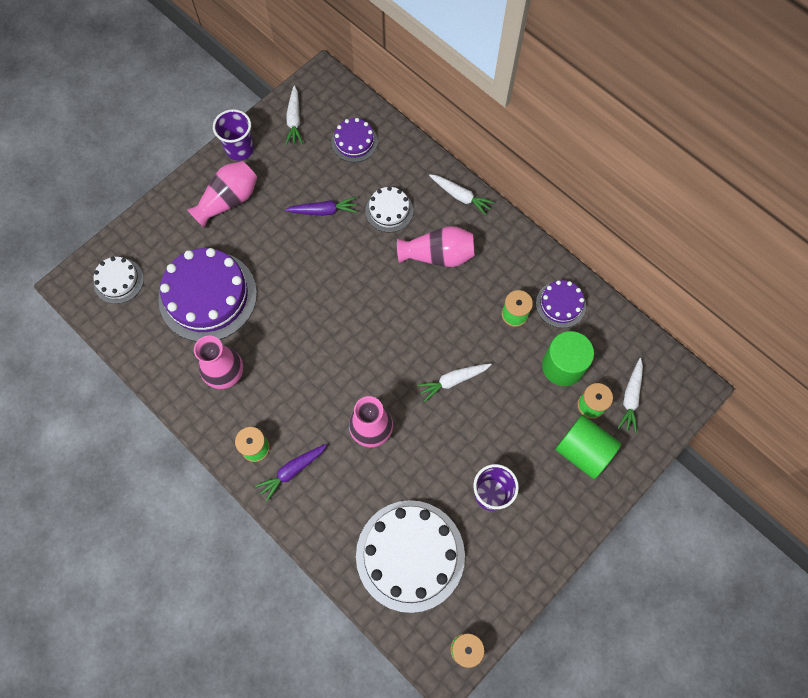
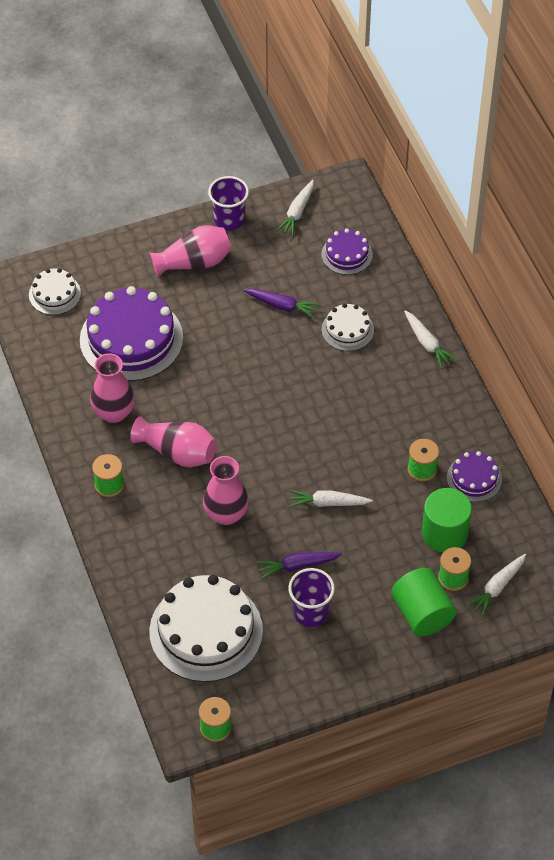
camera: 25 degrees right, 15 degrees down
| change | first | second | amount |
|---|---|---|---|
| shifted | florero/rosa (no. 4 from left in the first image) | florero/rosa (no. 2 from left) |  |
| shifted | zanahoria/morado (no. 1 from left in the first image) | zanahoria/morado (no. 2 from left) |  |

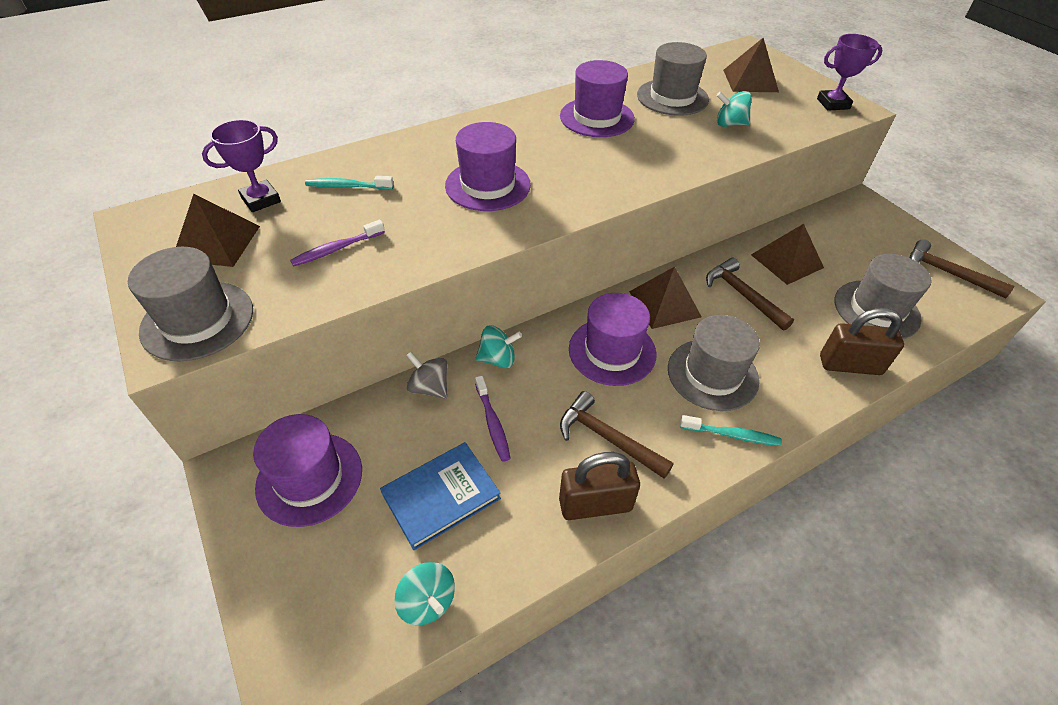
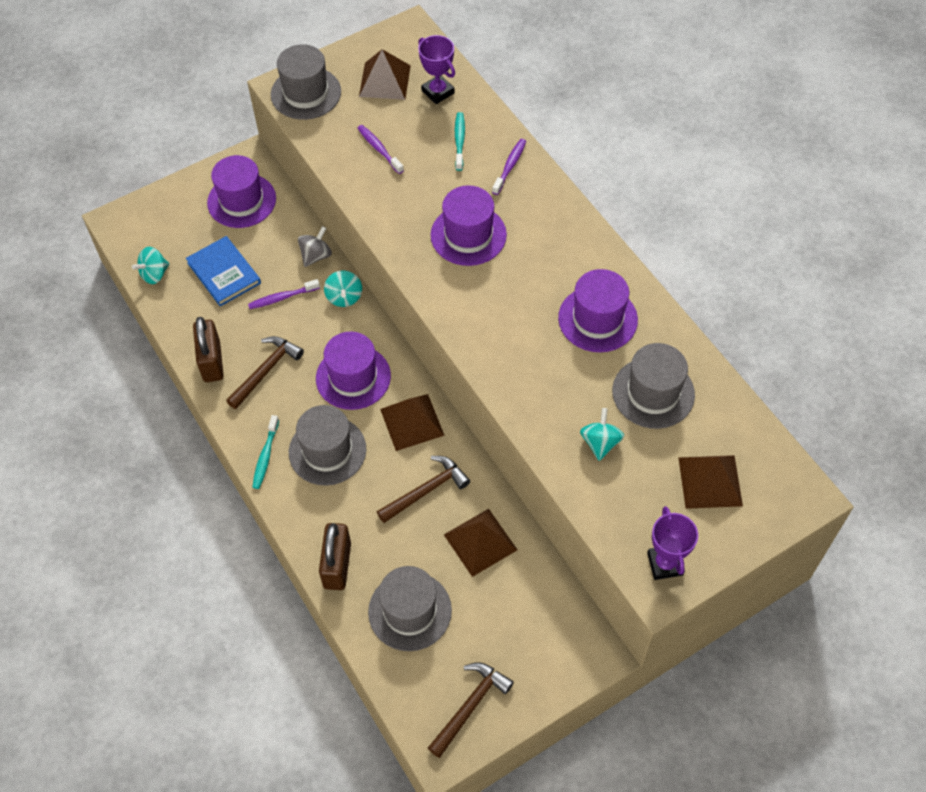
camera: 90 degrees right, 10 degrees up
| change | first | second | amount |
|---|---|---|---|
| new |  | cepillo de dientes/morado (no. 3 from left) |  |

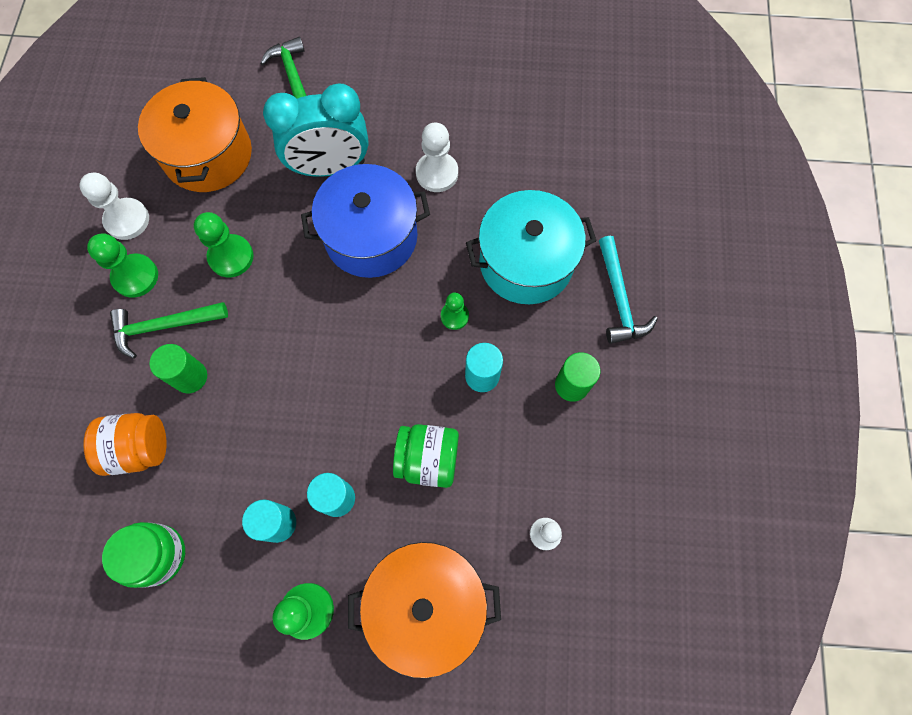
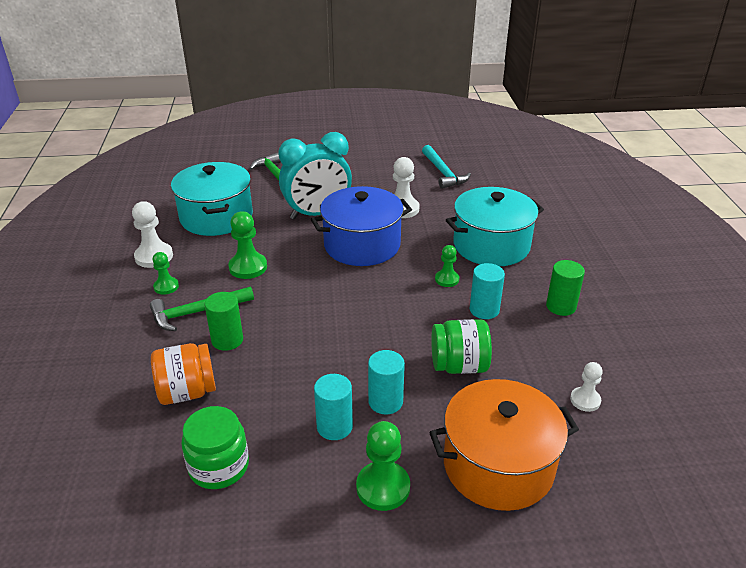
camera: 10 degrees left, 35 degrees down
| change | first | second | amount |
|---|---|---|---|
| scaled | peón/verde (no. 1 from left) |  | x0.62 |
| repainted | olla/naranja (no. 1 from left) | olla/turquesa (no. 1 from left) |  |
| shifted | martillo/turquesa |  |  |

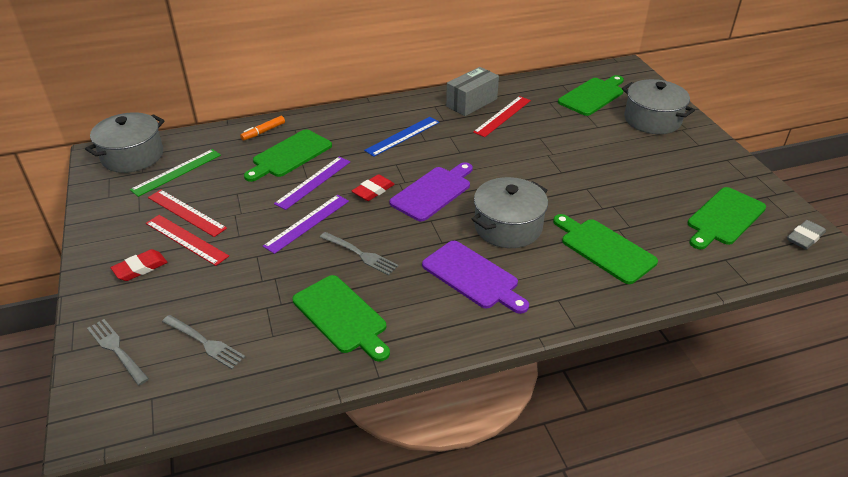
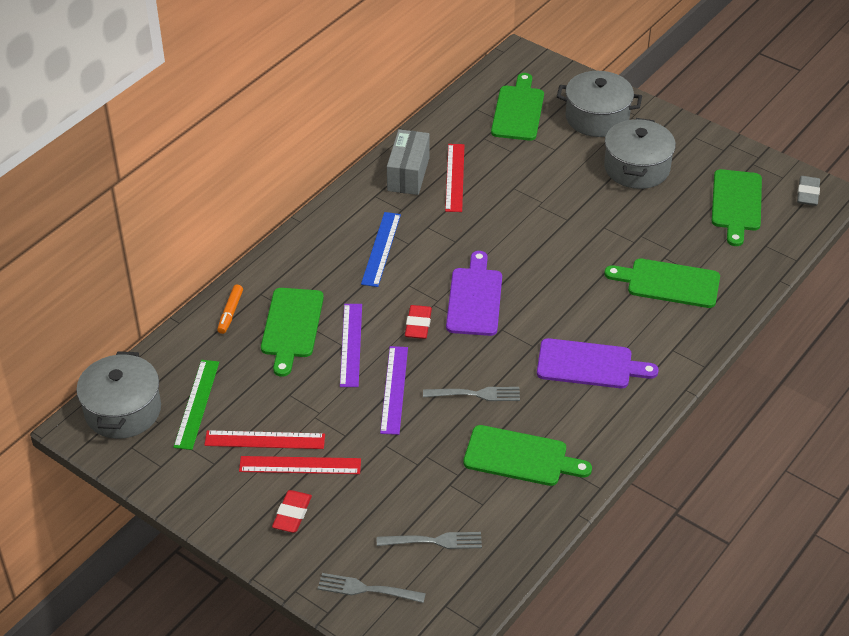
camera: 35 degrees left, 5 degrees up
| change | first | second | amount |
|---|---|---|---|
| shifted | olla/gris (no. 2 from left in the first image) | olla/gris (no. 3 from left) |  |

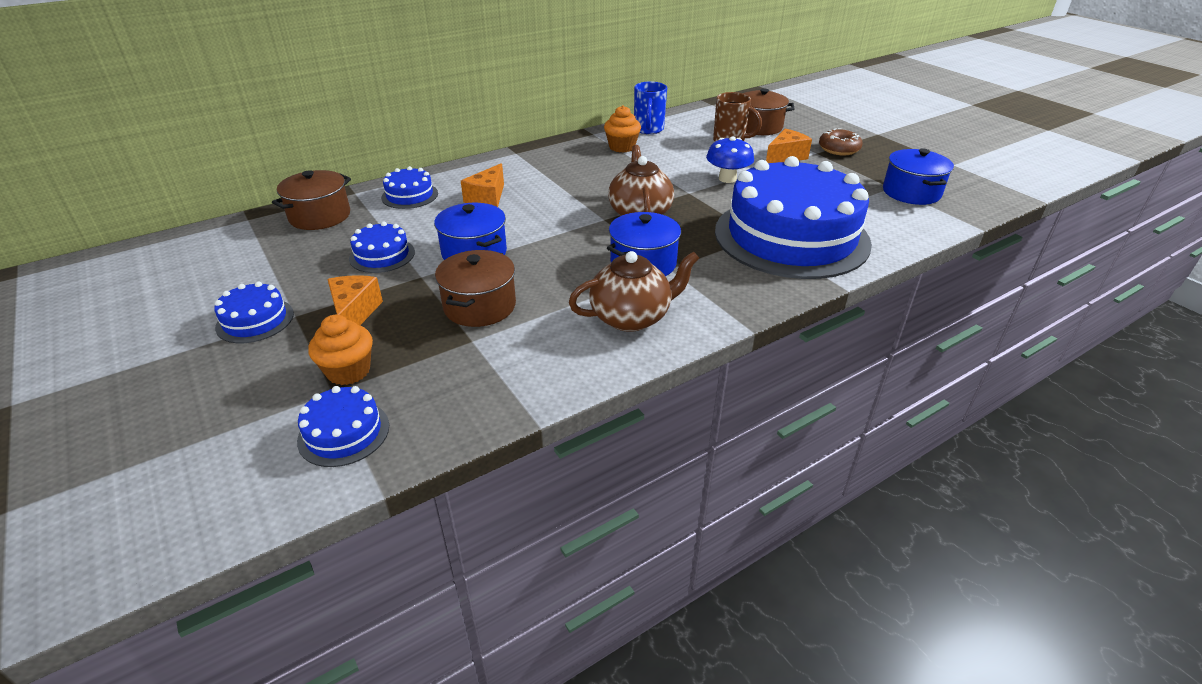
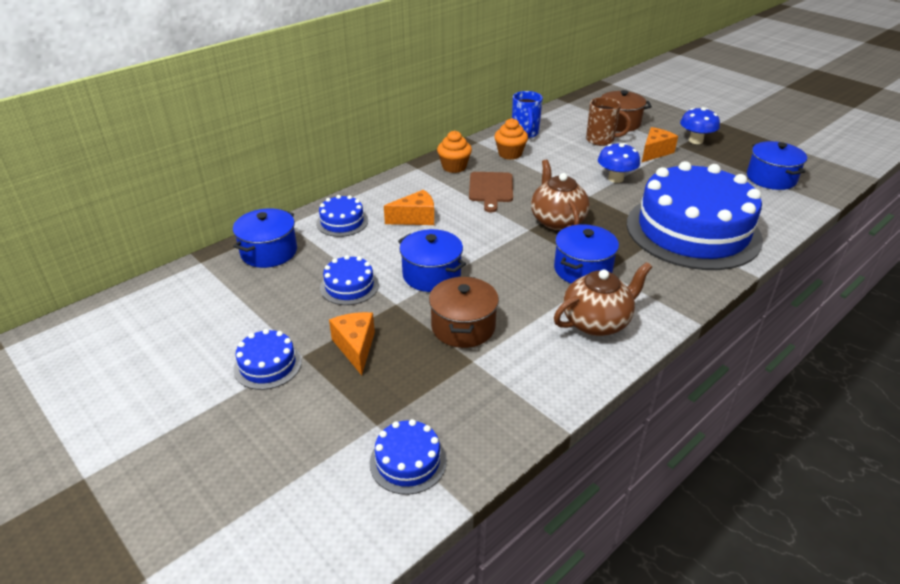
camera: 10 degrees left, 0 degrees up
| change | first | second | amount |
|---|---|---|---|
| repainted | olla/marrón (no. 1 from left) | olla/azul (no. 1 from left) |  |
| rotated | queso/naranja (no. 2 from left) |  | 120 degrees counterclockwise |
| shifted | magdalena/naranja (no. 1 from left) |  |  |
| new |  | tabla de cortar/marrón |  |
| swapped | rosquilla/marrón | seta/azul (no. 2 from left) |  |

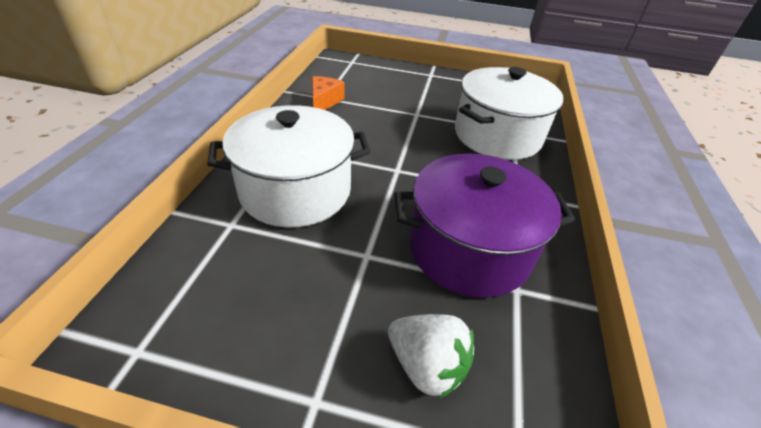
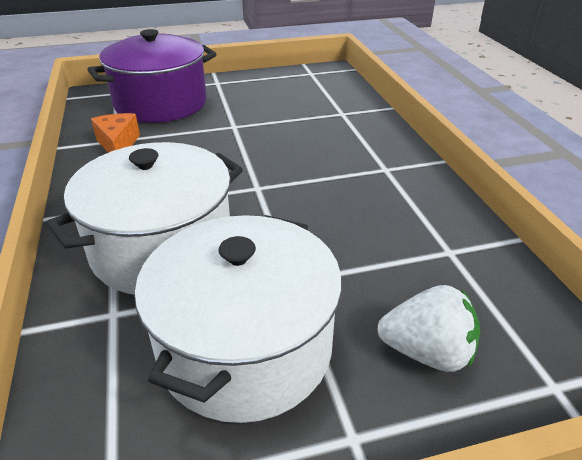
camera: 25 degrees left, 5 degrees down
| change | first | second | amount |
|---|---|---|---|
| shifted | olla/morado |  |  |
| shifted | olla/blanco (no. 2 from left) |  |  |

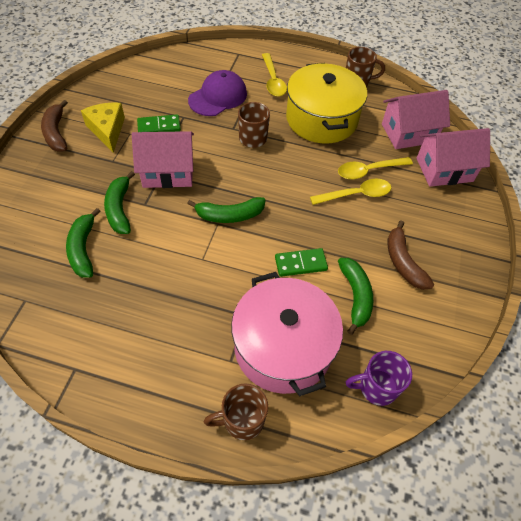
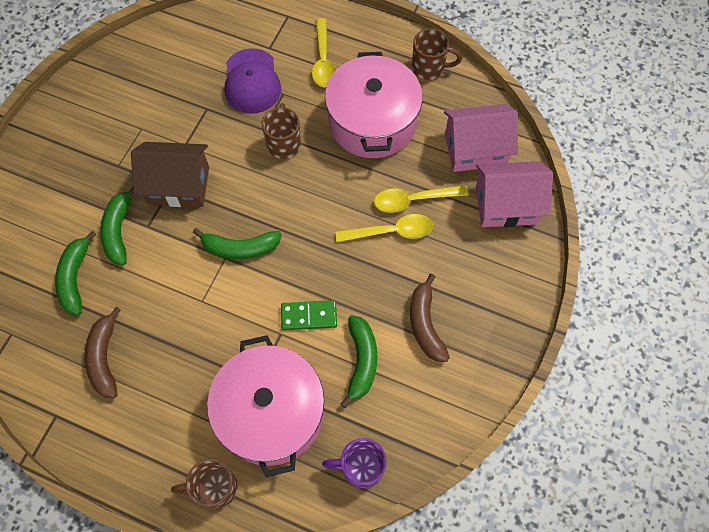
camera: 10 degrees right, 10 degrees up
| change | first | second | amount |
|---|---|---|---|
| shifted | plátano/marrón (no. 1 from left) |  |  |
| repainted | casa/rosa (no. 1 from left) | casa/marrón |  |
| rotated | gorra/morado |  | 120 degrees clockwise |
| repainted | olla/amarillo | olla/rosa (no. 2 from left) |  |
| gone | queso/amarillo |  |  |
| gone | ficha de dominó/verde (no. 1 from left) |  |  |

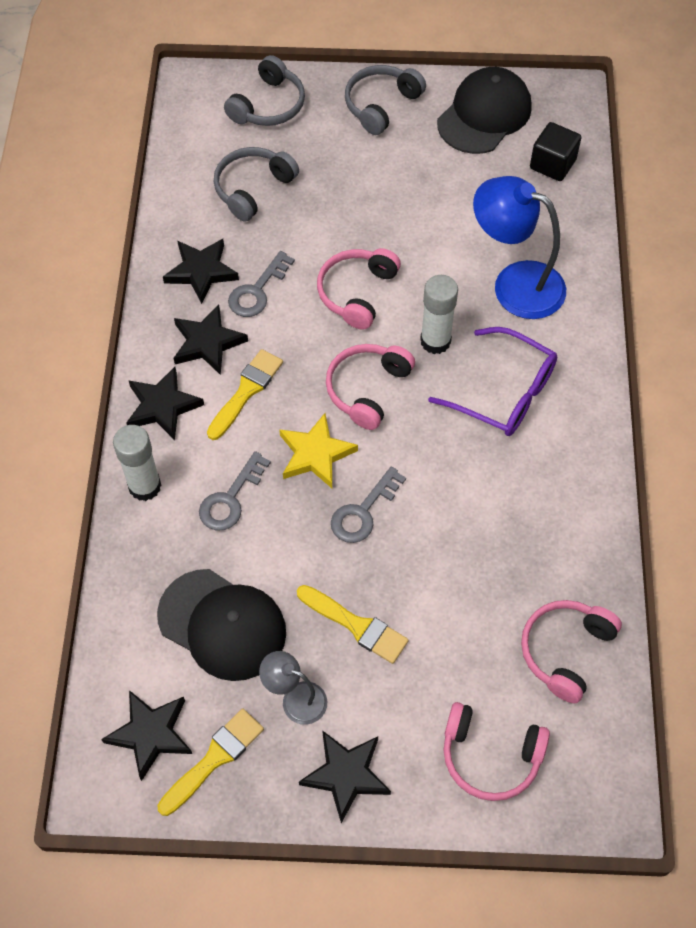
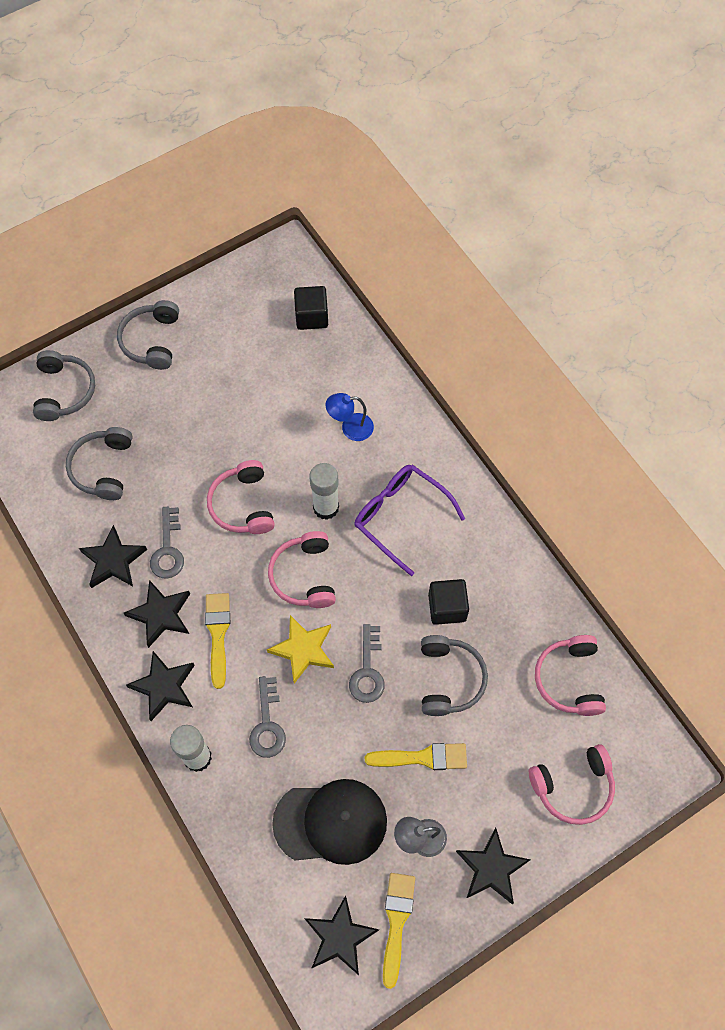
camera: 35 degrees left, 5 degrees up
| change | first | second | amount |
|---|---|---|---|
| scaled | lámpara/azul |  | x0.53 |
| rotated | gafas/morado |  | 135 degrees counterclockwise |
| new |  | auriculares/gris (no. 4 from left) |  |
| new |  | cubo/negro (no. 2 from left) |  |
| gone | gorra/negro (no. 2 from left) |  |  |

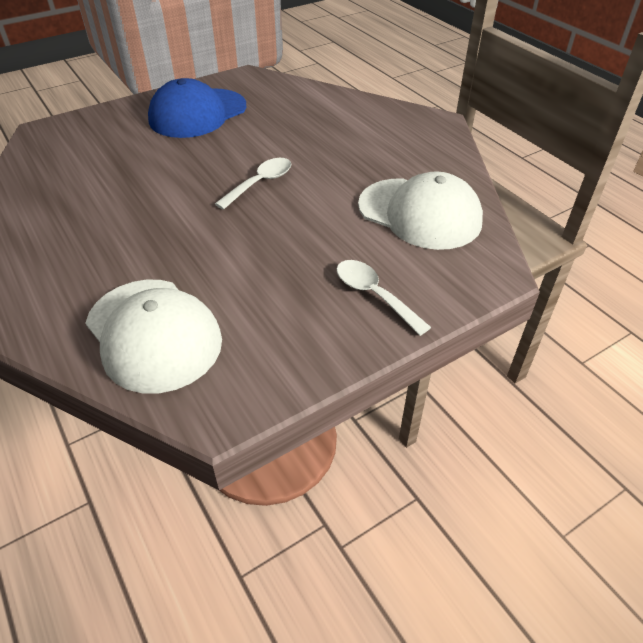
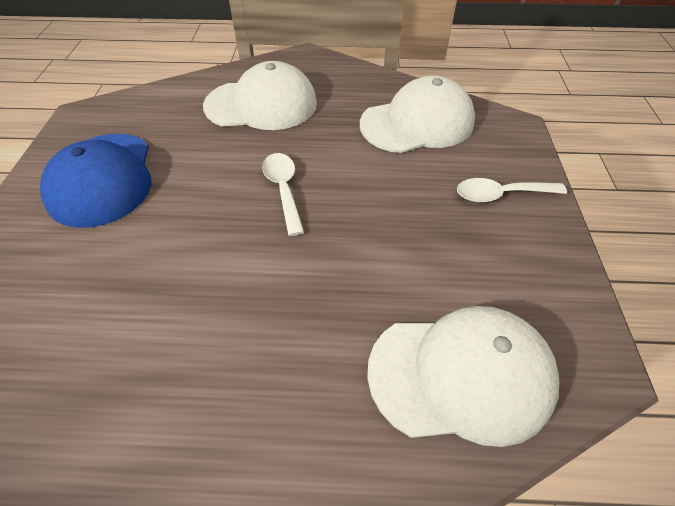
camera: 55 degrees left, 5 degrees up
| change | first | second | amount |
|---|---|---|---|
| new |  | gorra/blanco (no. 1 from left) |  |

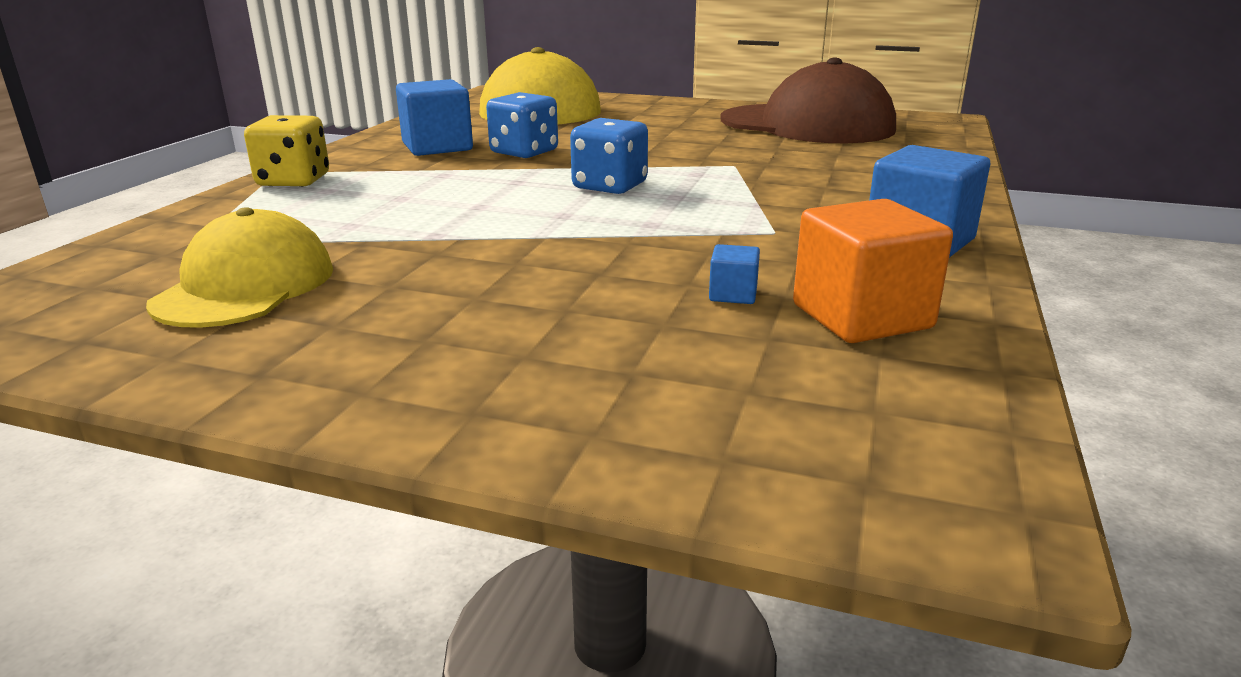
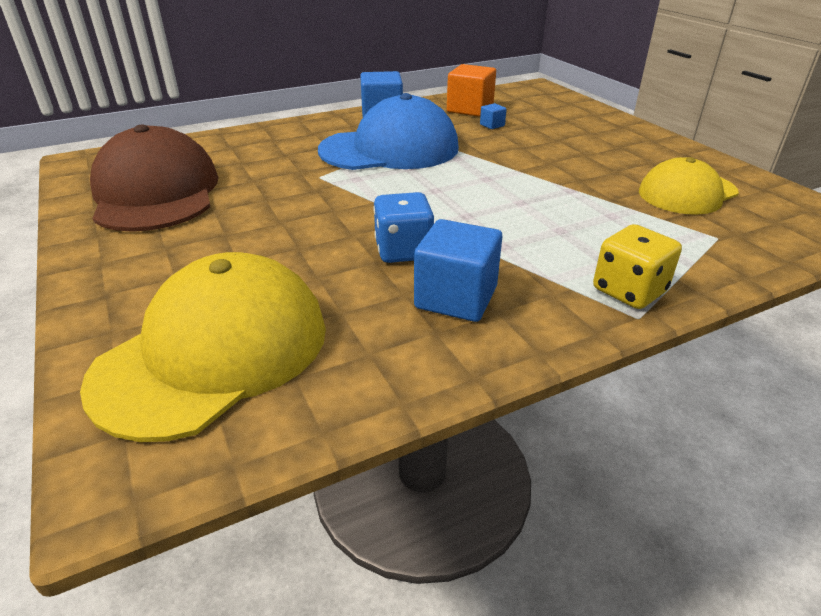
camera: 135 degrees left, 10 degrees up
| change | first | second | amount |
|---|---|---|---|
| new |  | gorra/azul |  |
| gone | dado/azul (no. 2 from left) |  |  |

